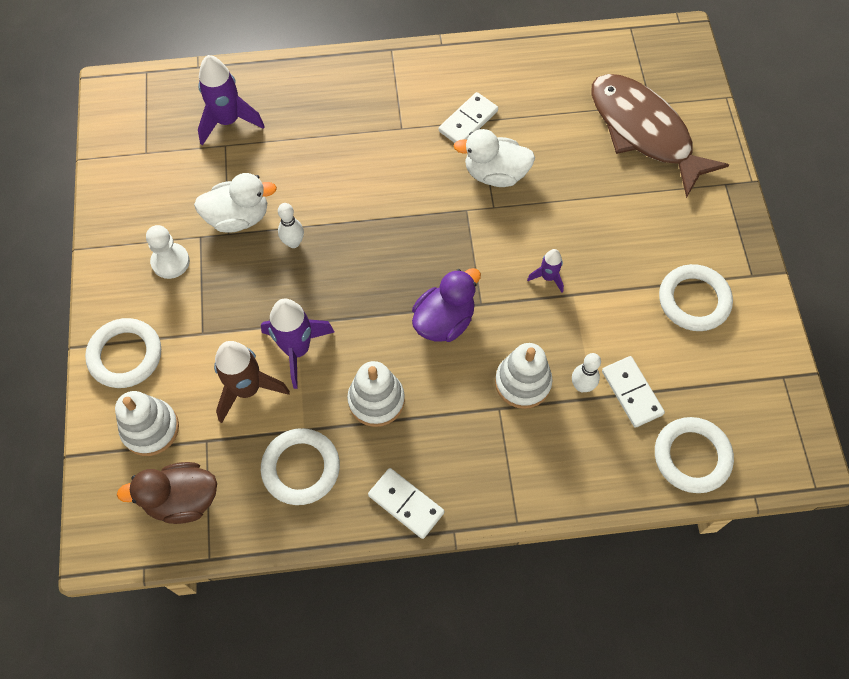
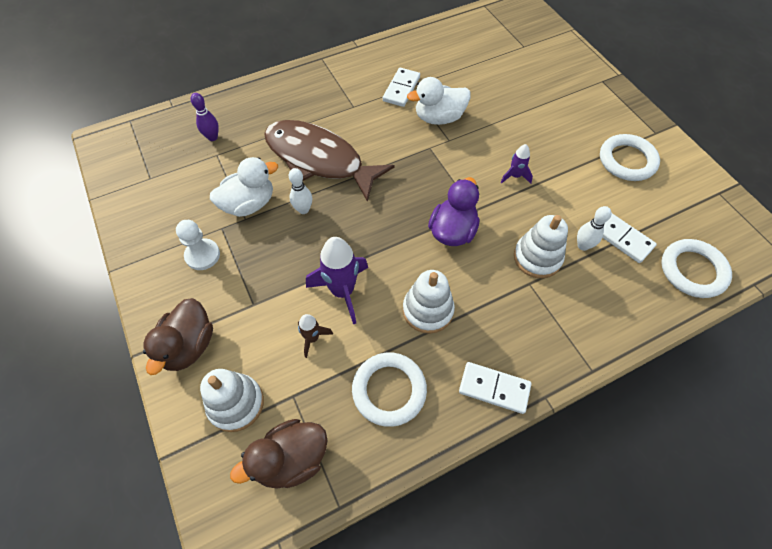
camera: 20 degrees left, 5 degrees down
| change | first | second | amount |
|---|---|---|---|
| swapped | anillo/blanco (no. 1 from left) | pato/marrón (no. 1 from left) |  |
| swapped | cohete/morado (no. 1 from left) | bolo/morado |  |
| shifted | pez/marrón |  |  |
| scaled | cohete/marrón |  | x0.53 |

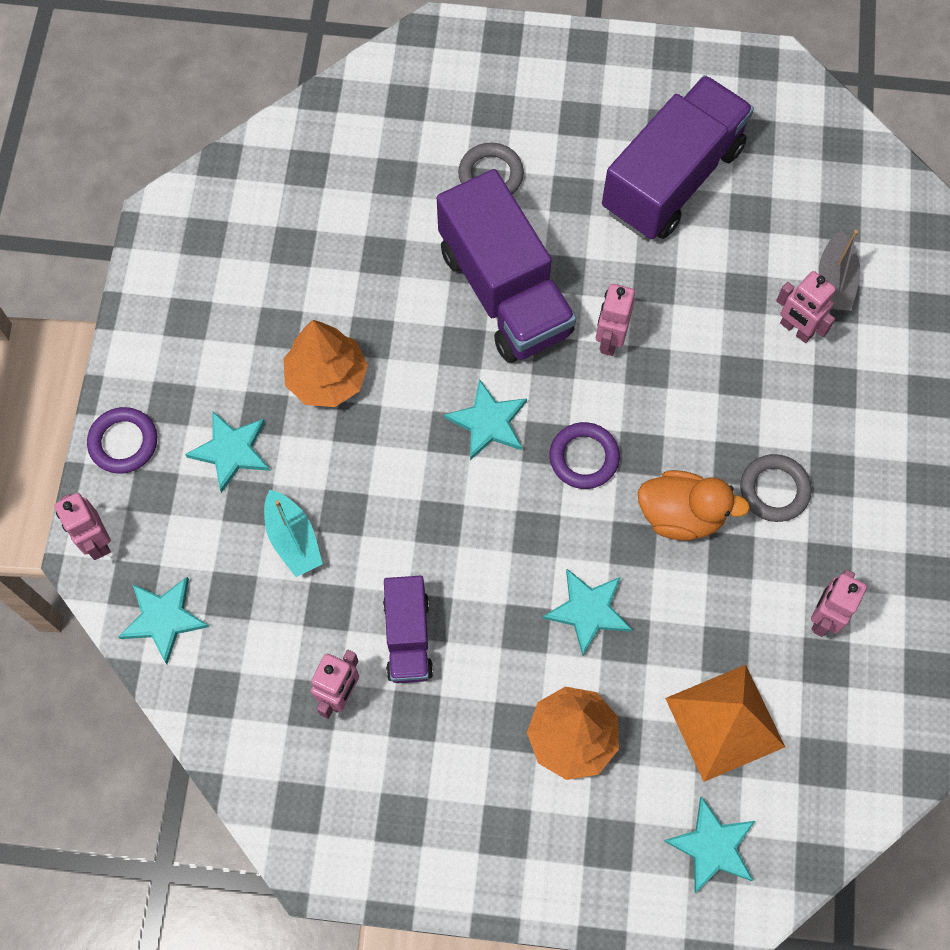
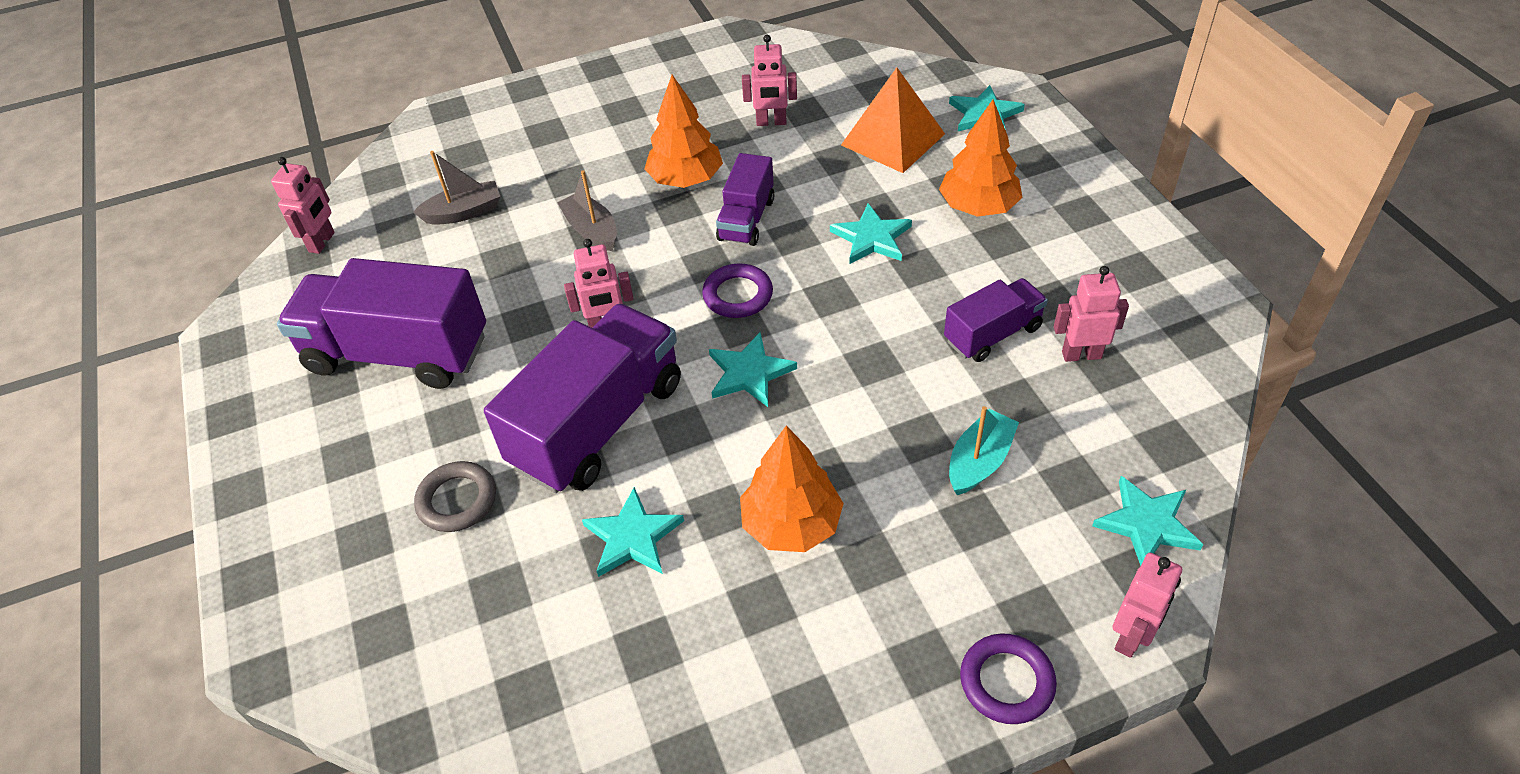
camera: 115 degrees left, 20 degrees down
| change | first | second | amount |
|---|---|---|---|
| shifted | robot/rosa (no. 4 from left in the first image) | robot/rosa (no. 1 from left) |  |
| new |  | barco/gris (no. 2 from left) |  |
| shifted | estrella/turquesa (no. 2 from left in the first image) | estrella/turquesa (no. 1 from left) |  |
| swapped | anillo/gris (no. 2 from left) | árbol/naranja (no. 1 from left) |  |
| swapped | pato/naranja | camión/morado (no. 3 from left) |  |

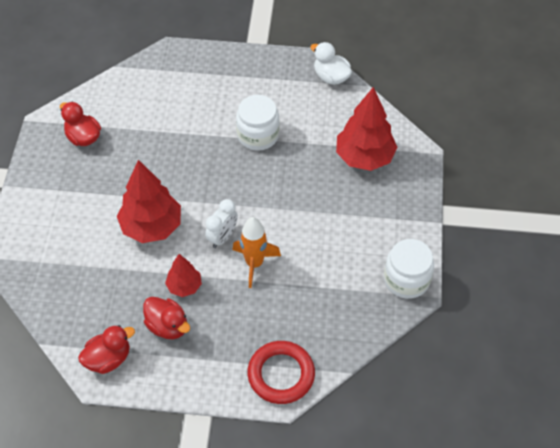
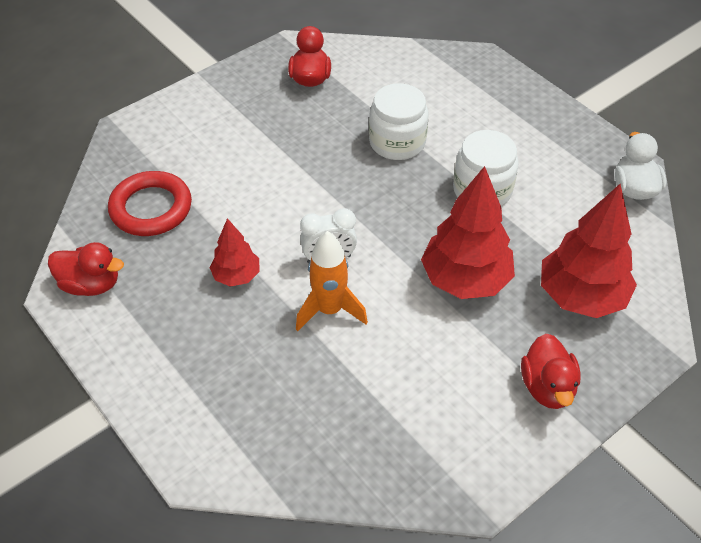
camera: 45 degrees right, 5 degrees down
| change | first | second | amount |
|---|---|---|---|
| shifted | anillo/rojo |  |  |
| shifted | tarro/blanco (no. 2 from left in the first image) | tarro/blanco (no. 1 from left) |  |
| shifted | árbol/rojo (no. 1 from left in the first image) | árbol/rojo (no. 2 from left) |  |
| shifted | pato/rojo (no. 3 from left) |  |  |

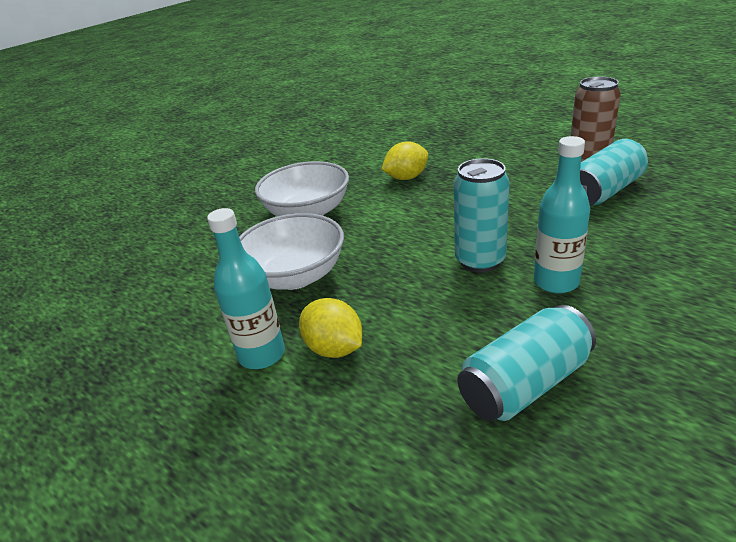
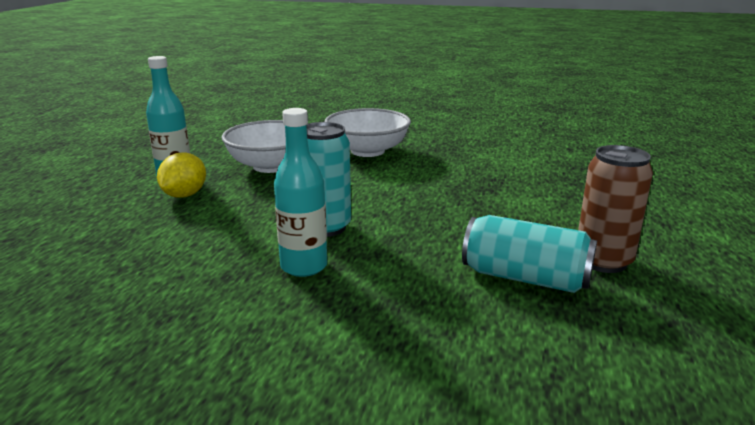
camera: 60 degrees right, 10 degrees down
| change | first | second | amount |
|---|---|---|---|
| gone | limón/amarillo (no. 2 from left) |  |  |
| gone | lata/turquesa (no. 2 from left) |  |  |

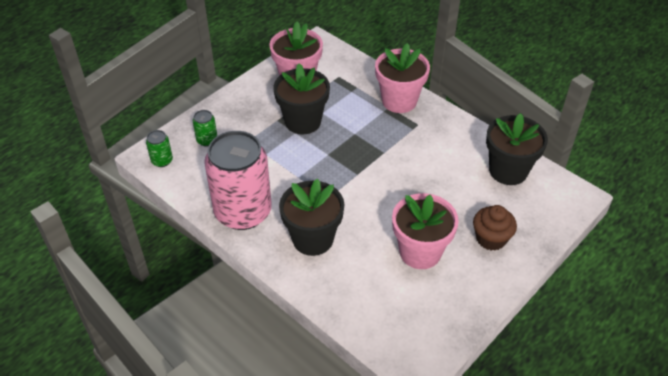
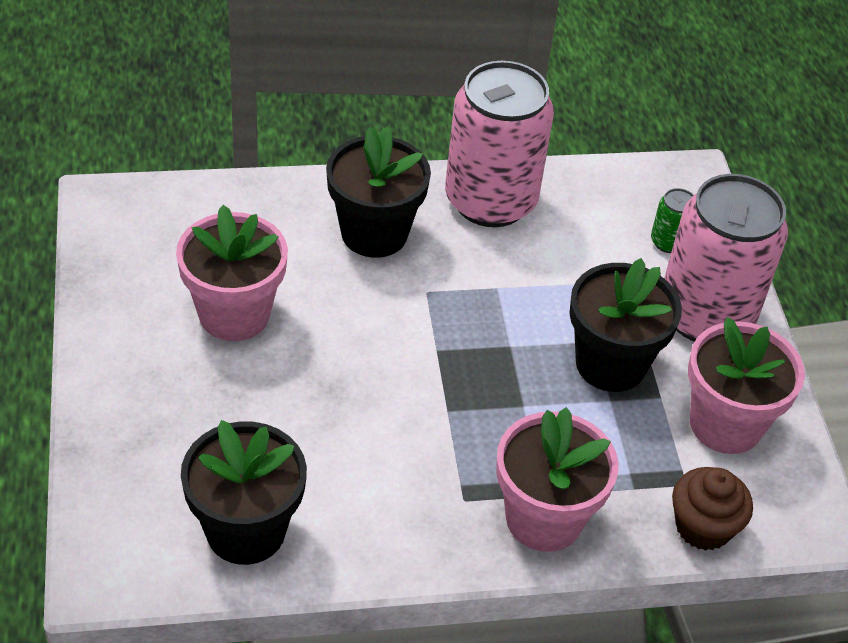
camera: 125 degrees right, 0 degrees up
| change | first | second | amount |
|---|---|---|---|
| new |  | lata/rosa (no. 2 from left) |  |
| shifted | magdalena/marrón |  |  |
| gone | lata/verde (no. 1 from left) |  |  |

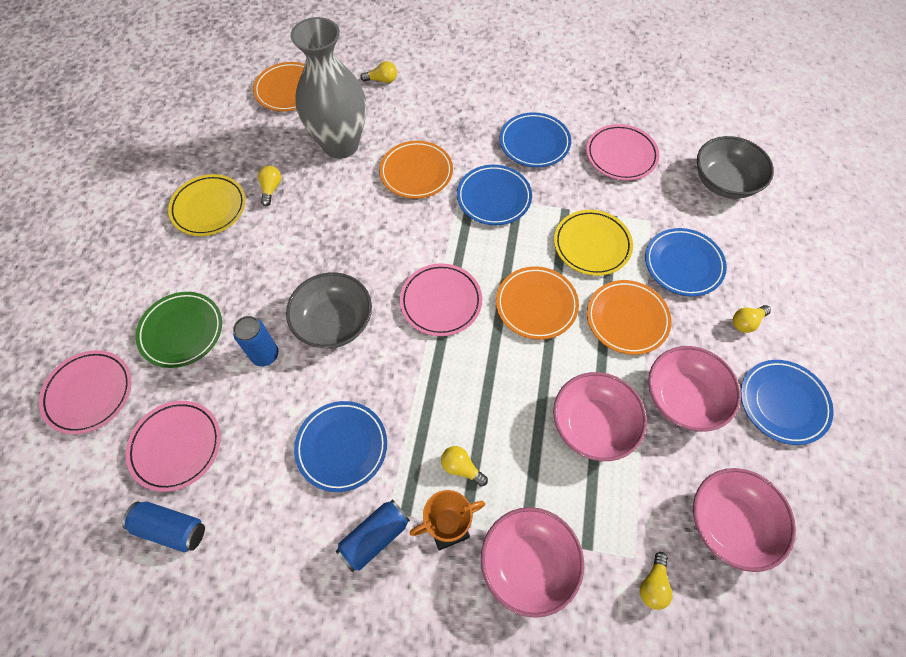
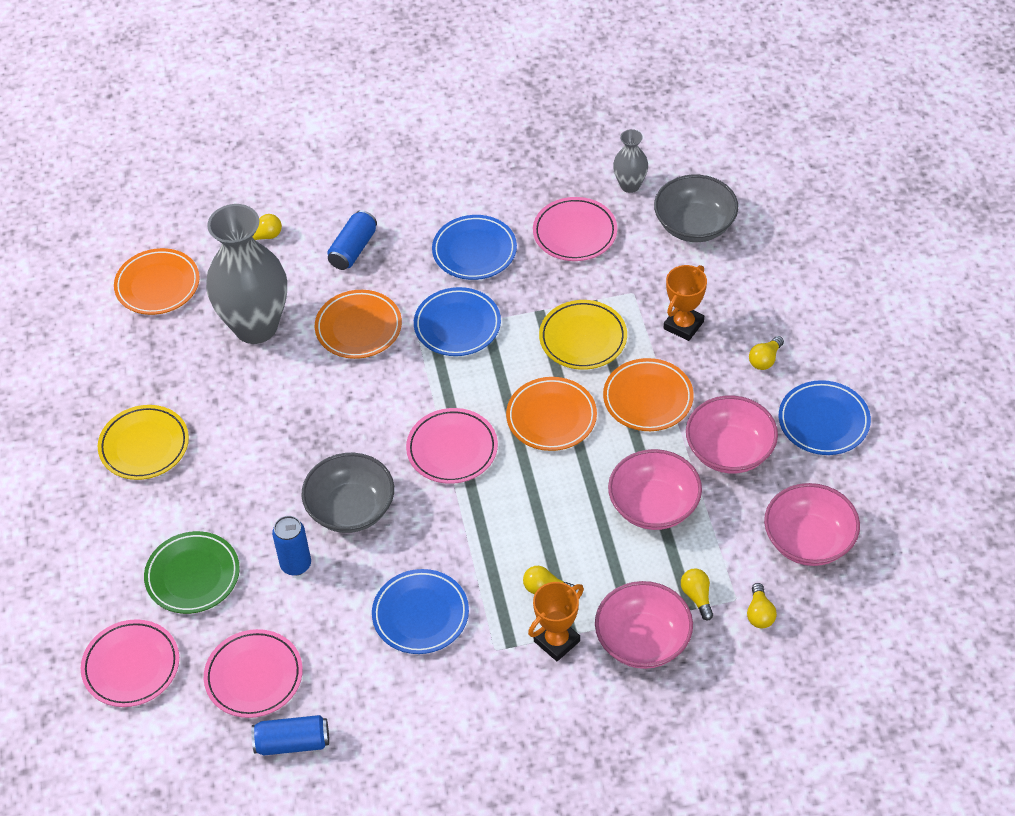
camera: 20 degrees left, 10 degrees down
| change | first | second | amount |
|---|---|---|---|
| shifted | lata/azul (no. 3 from left) |  |  |
| new |  | florero/gris (no. 2 from left) |  |
| swapped | plato/azul (no. 4 from left) | trofeo/naranja (no. 2 from left) |  |
| shifted | bombilla/amarillo (no. 1 from left in the first image) | bombilla/amarillo (no. 3 from left) |  |

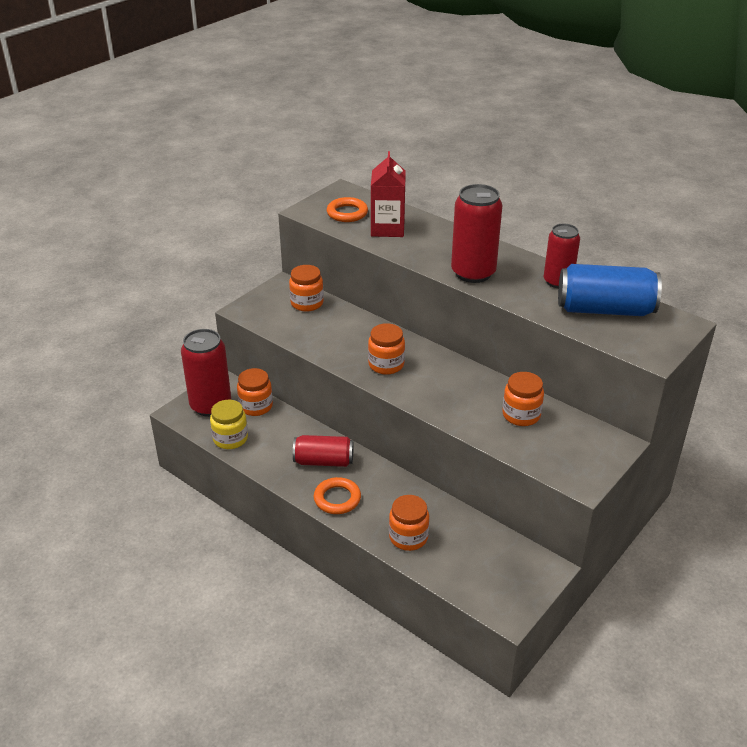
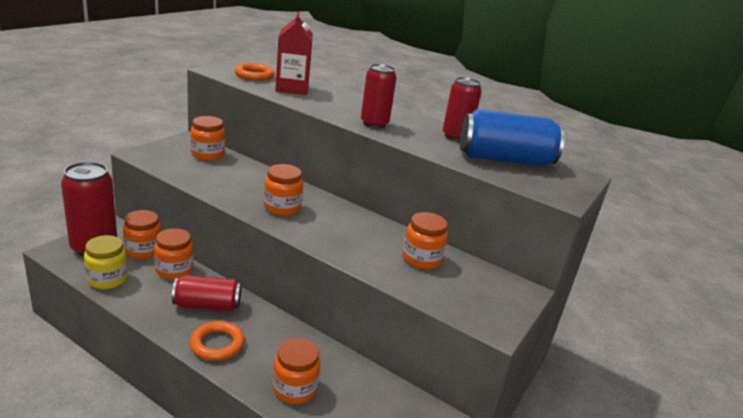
camera: 10 degrees left, 10 degrees down
| change | first | second | amount |
|---|---|---|---|
| new |  | tarro/naranja (no. 2 from left) |  |
| scaled | lata/rojo (no. 3 from left) |  | x0.66 |

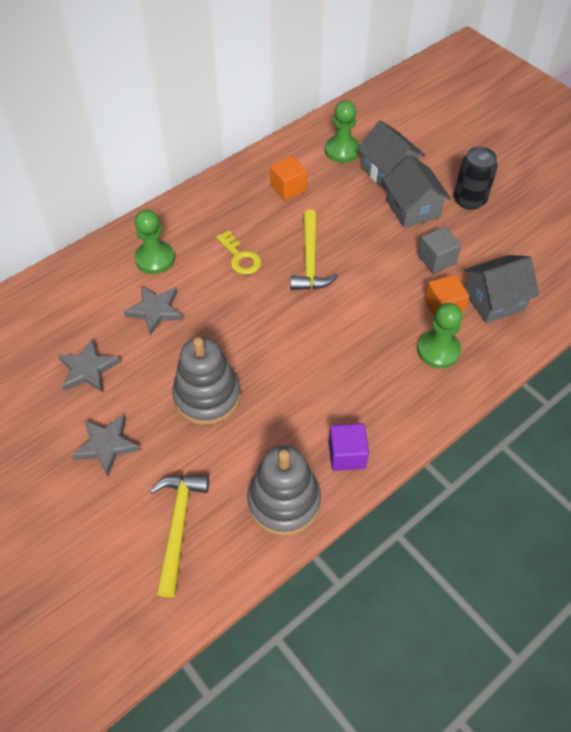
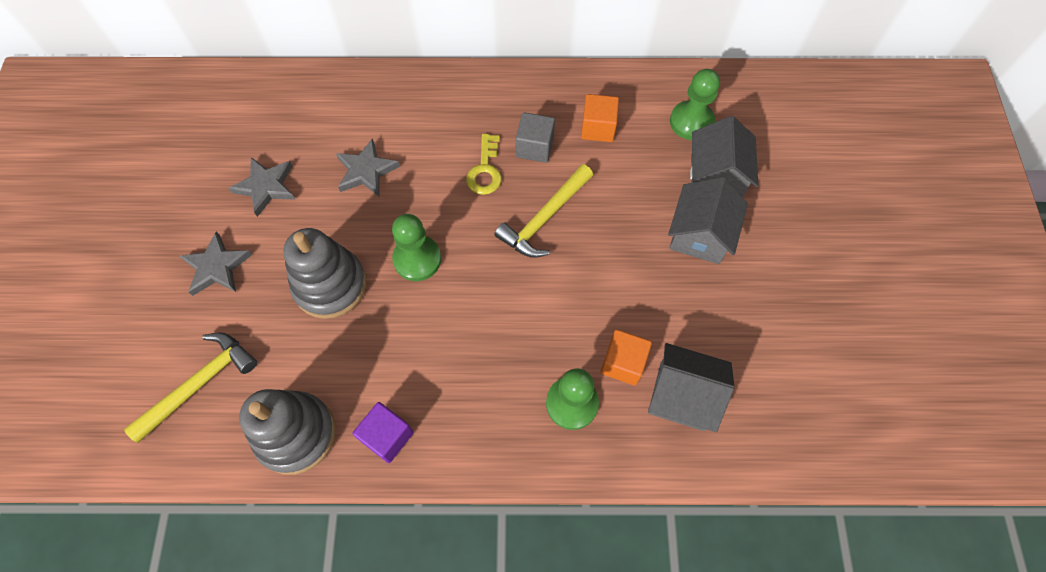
camera: 40 degrees right, 10 degrees up
| change | first | second | amount |
|---|---|---|---|
| shifted | peón/verde (no. 1 from left) |  |  |
| shifted | cubo/gris |  |  |
| gone | lata/negro |  |  |

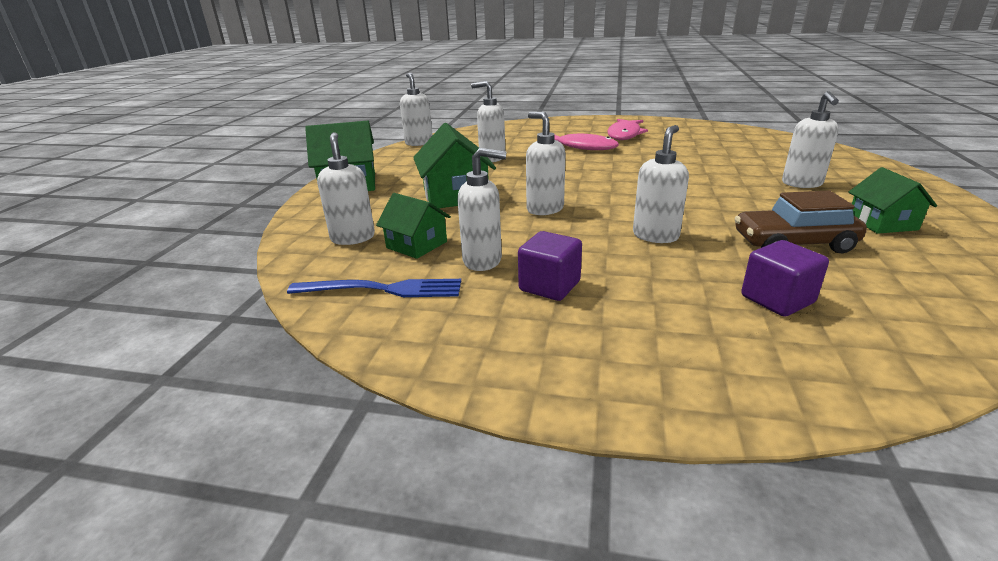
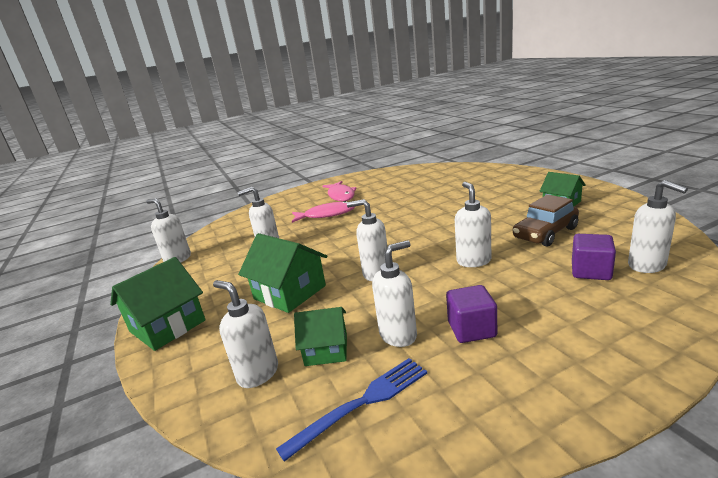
camera: 35 degrees left, 5 degrees down
| change | first | second | amount |
|---|---|---|---|
| shifted | dispensador de jabón/blanco (no. 7 from left) |  |  |

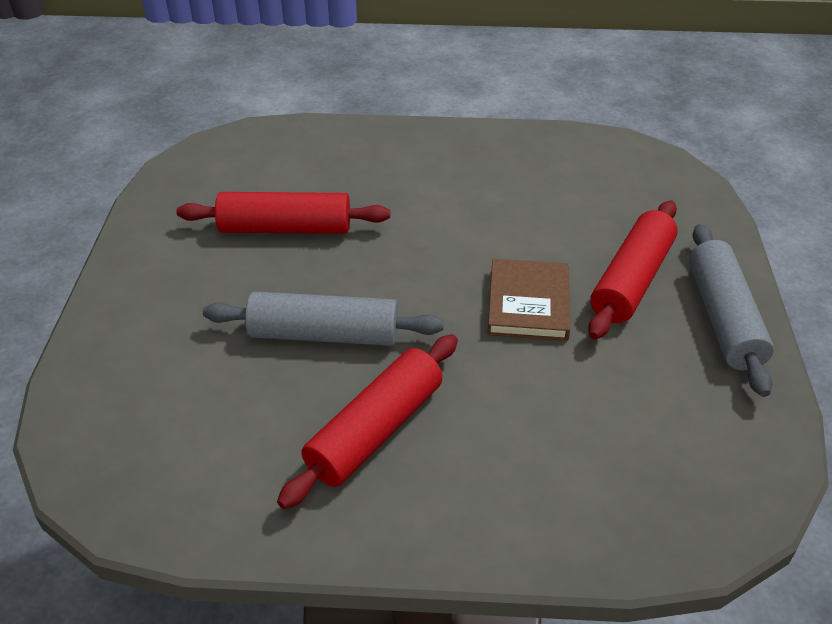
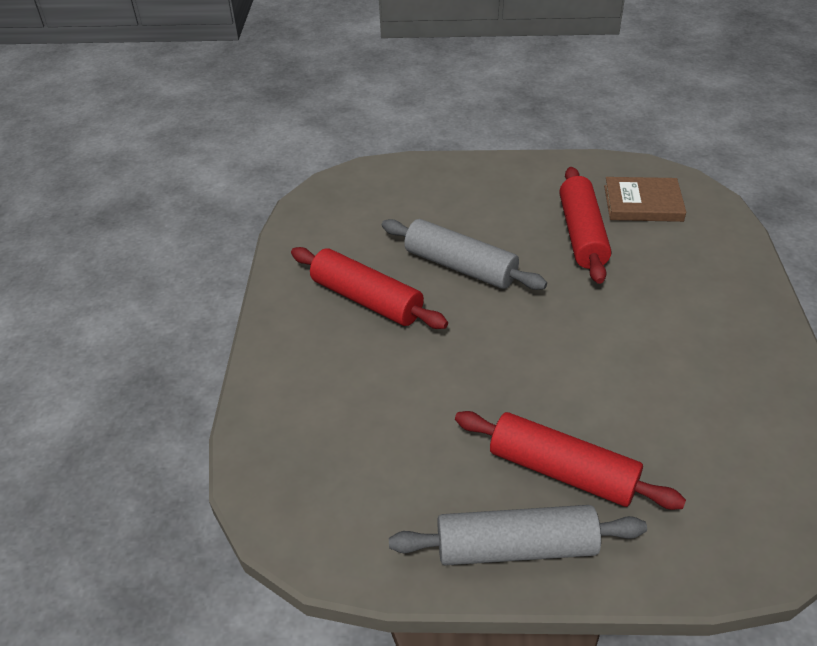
camera: 90 degrees right, 0 degrees up
| change | first | second | amount |
|---|---|---|---|
| rotated | rodillo/gris (no. 1 from left) |  | 60 degrees counterclockwise |
| shifted | libro/marrón |  |  |

